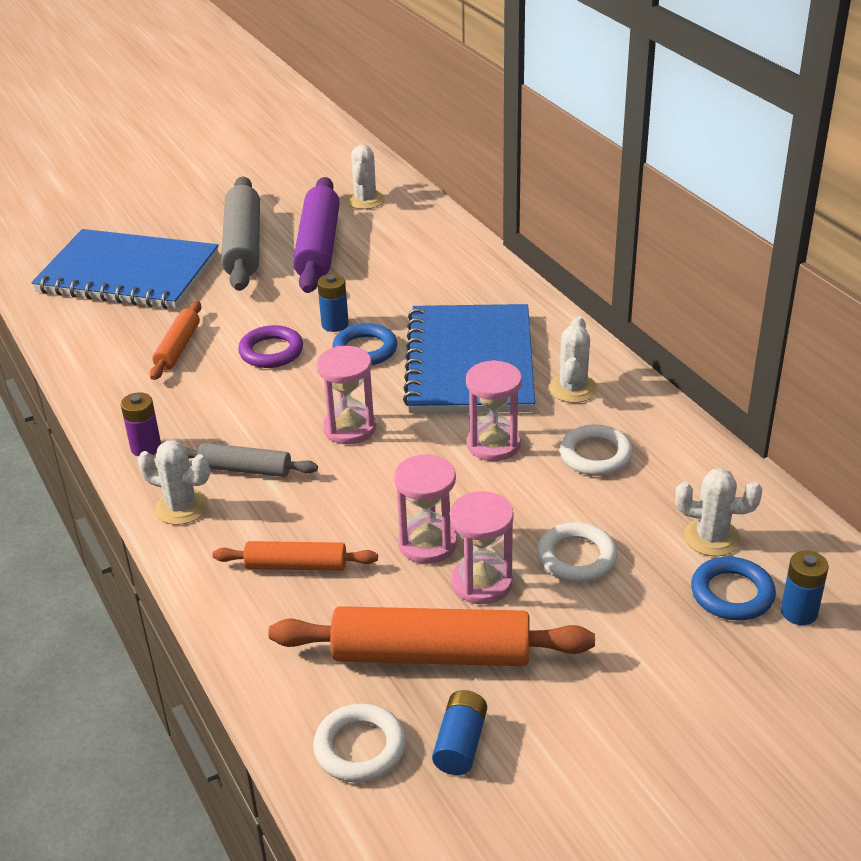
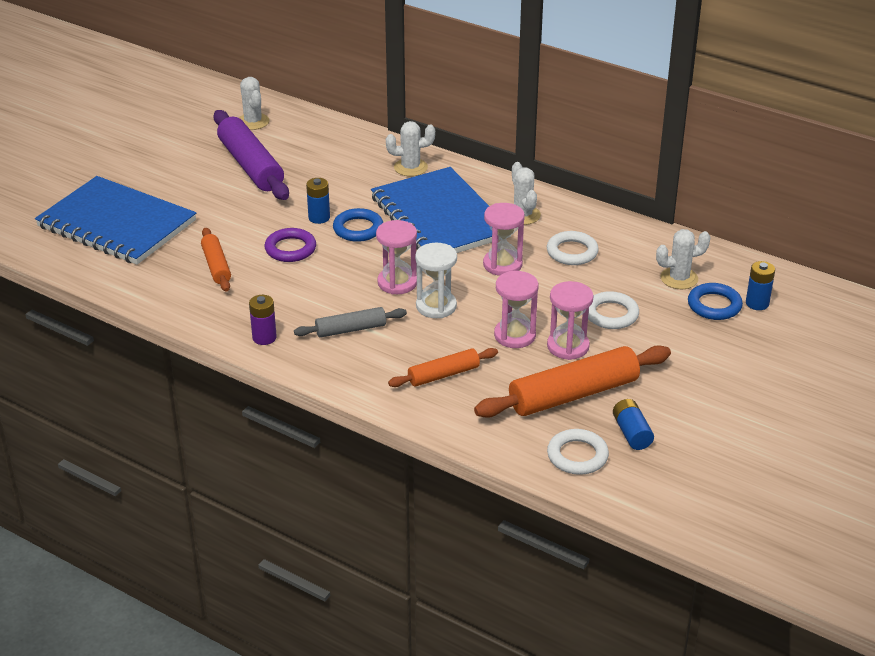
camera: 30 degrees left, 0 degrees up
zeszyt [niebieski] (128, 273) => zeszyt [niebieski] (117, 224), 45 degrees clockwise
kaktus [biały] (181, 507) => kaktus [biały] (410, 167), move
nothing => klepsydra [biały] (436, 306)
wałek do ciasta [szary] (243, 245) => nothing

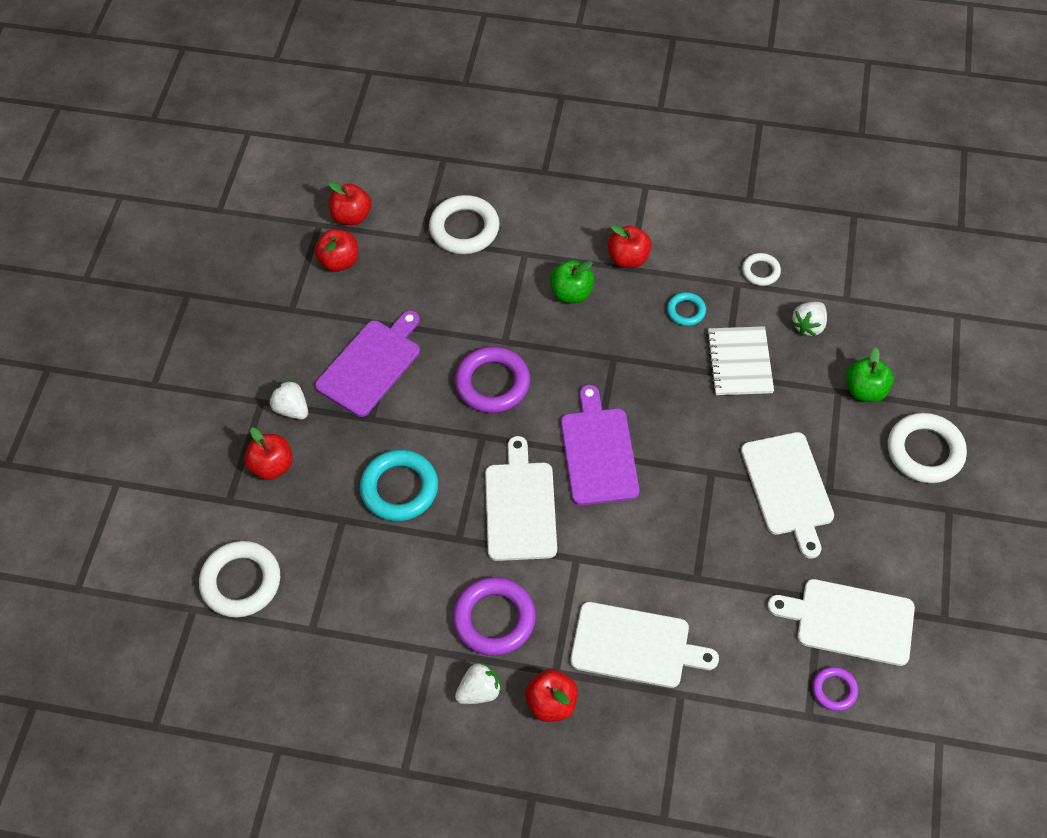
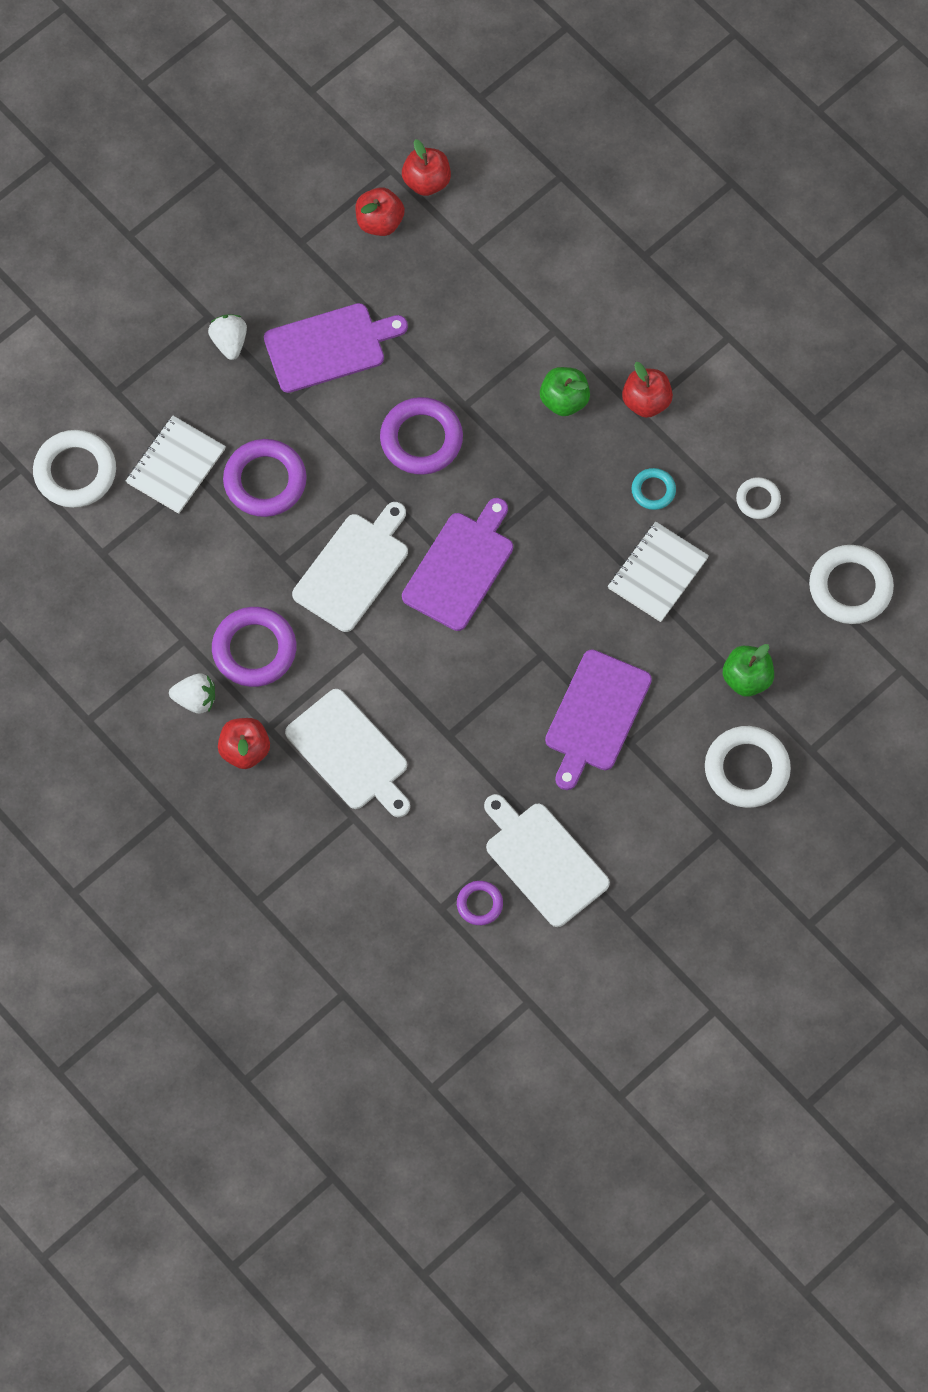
camera: 35 degrees right, 10 degrees up
nothing => zeszyt [biały] (175, 466)
pierścień [turkusowy] (399, 489) => pierścień [fioletowy] (265, 481)
deska do krojenia [biały] (788, 488) => deska do krojenia [fioletowy] (595, 715)
pierścień [biały] (464, 229) => pierścień [biały] (850, 587), move
jabłko [czerwony] (272, 466) => nothing
truskawka [biały] (808, 326) => nothing

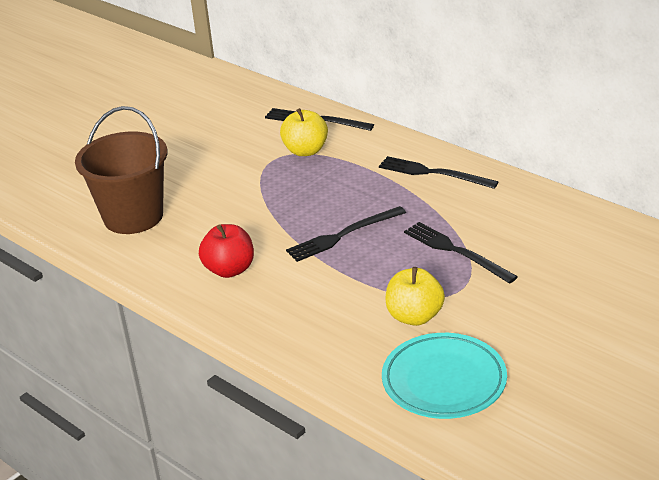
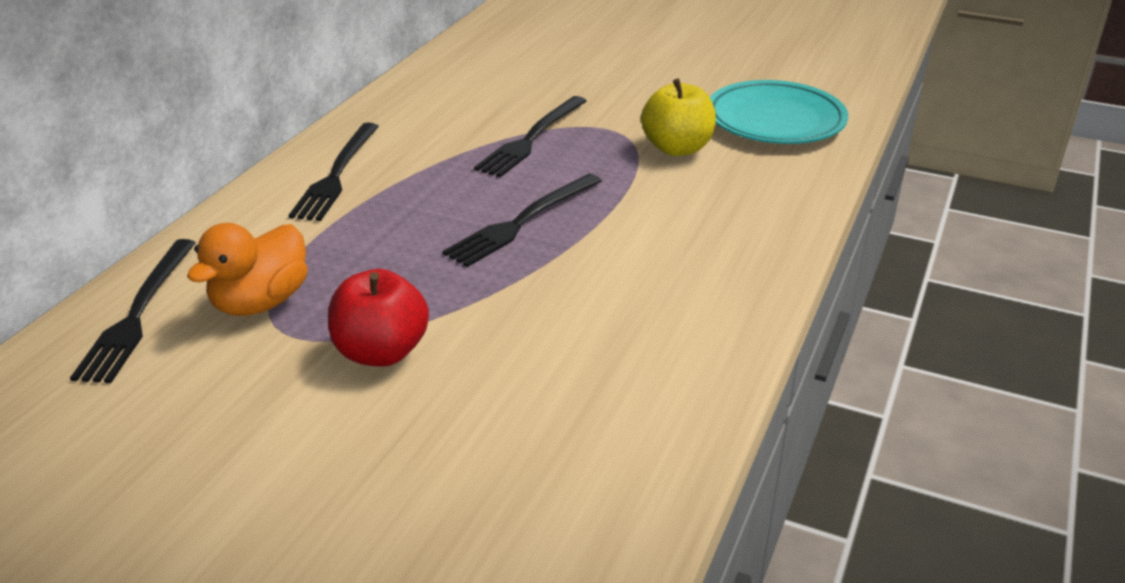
camera: 110 degrees left, 0 degrees up
jabłko [żółty] (305, 151) => kaczka [pomarańczowy] (261, 302)
jabłko [czerwony] (229, 270) => jabłko [czerwony] (381, 352), move
widelec [czarny] (343, 235) => widelec [czarny] (522, 222), 90 degrees clockwise
wiadro [brązowy] (133, 217) => nothing

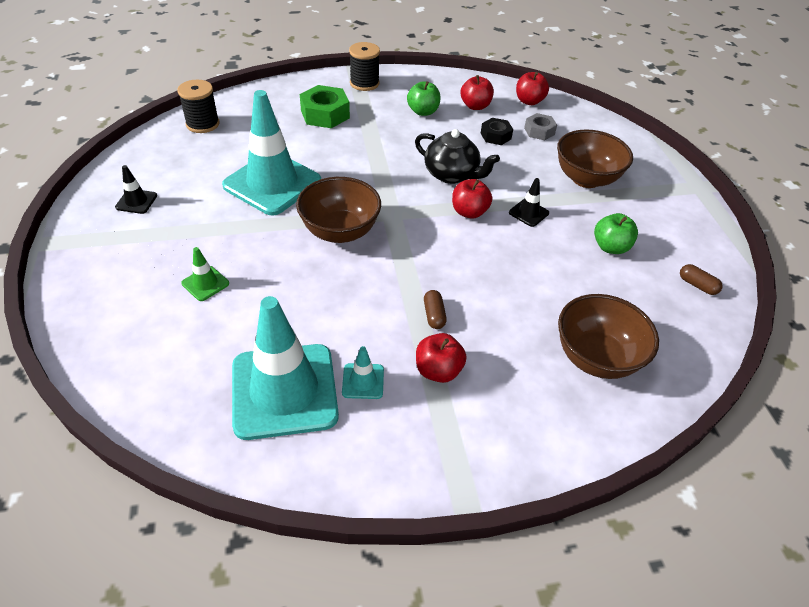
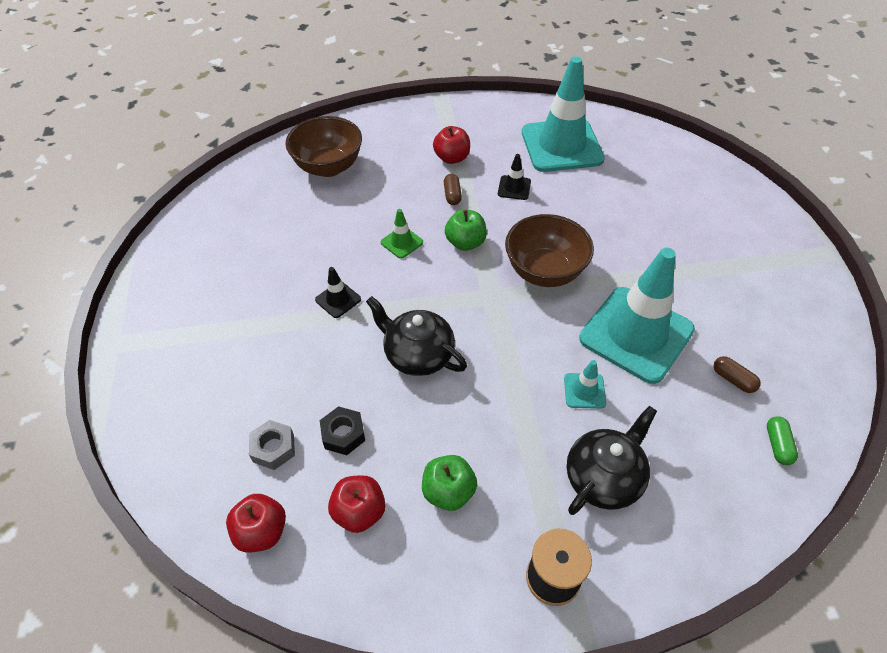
camera: 175 degrees left, 5 degrees up
pachołek [zielony] (205, 283) => pachołek [zielony] (402, 242), move
jabłko [zielony] (610, 247) => jabłko [zielony] (465, 243), move
pachołek [czarny] (136, 201) => pachołek [czarny] (514, 188), move
pachołek [turkusowy] (363, 381) => pachołek [turkusowy] (584, 391), move
nakrętka [zielony] (325, 114) => imbryk [czarny] (604, 477)
kapsułka [brązowy] (697, 285) => kapsułka [brązowy] (733, 379), move
szpulka [czarny] (202, 124) => kapsułka [zielony] (777, 445)
jabłko [czerwony] (469, 212) => nothing
miska [brązowy] (586, 179) => nothing

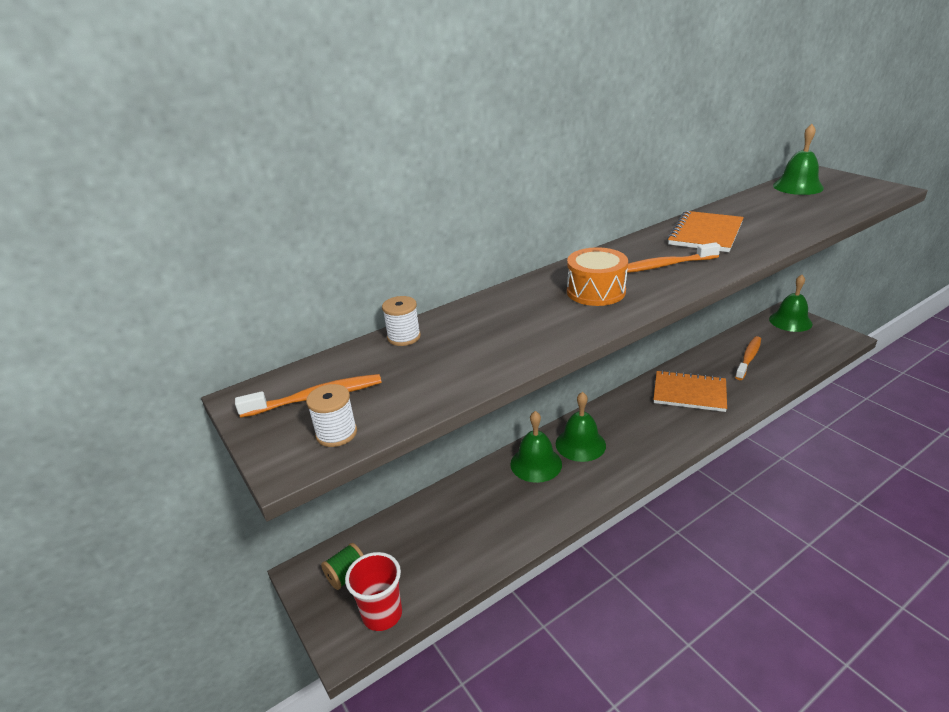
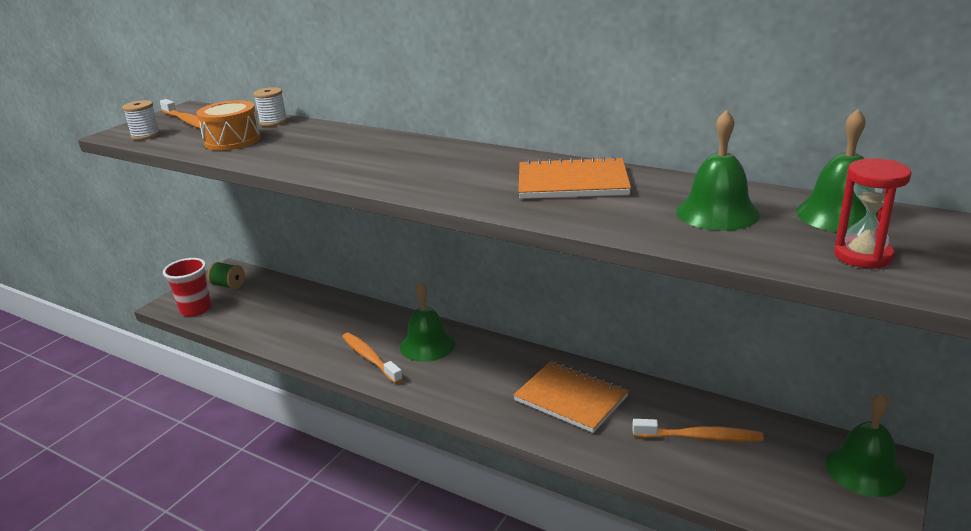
camera: 65 degrees right, 5 degrees down
bęben [pomarańczowy] (596, 291) => bęben [pomarańczowy] (232, 140), move
szczoteczka do zębów [pomarańczowy] (664, 266) => szczoteczka do zębów [pomarańczowy] (370, 358), move
zeszyt [pomarańczowy] (689, 393) => zeszyt [pomarańczowy] (570, 398), 45 degrees counterclockwise
dzwonek [zielony] (536, 464) => dzwonek [zielony] (717, 212), move
nothing => klepsydra [czerwony] (863, 256)

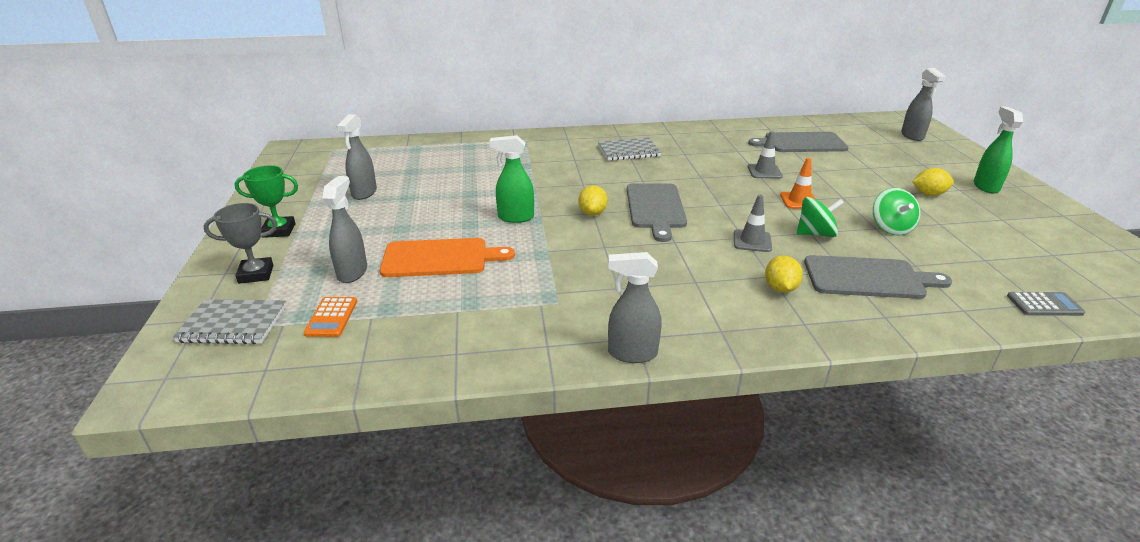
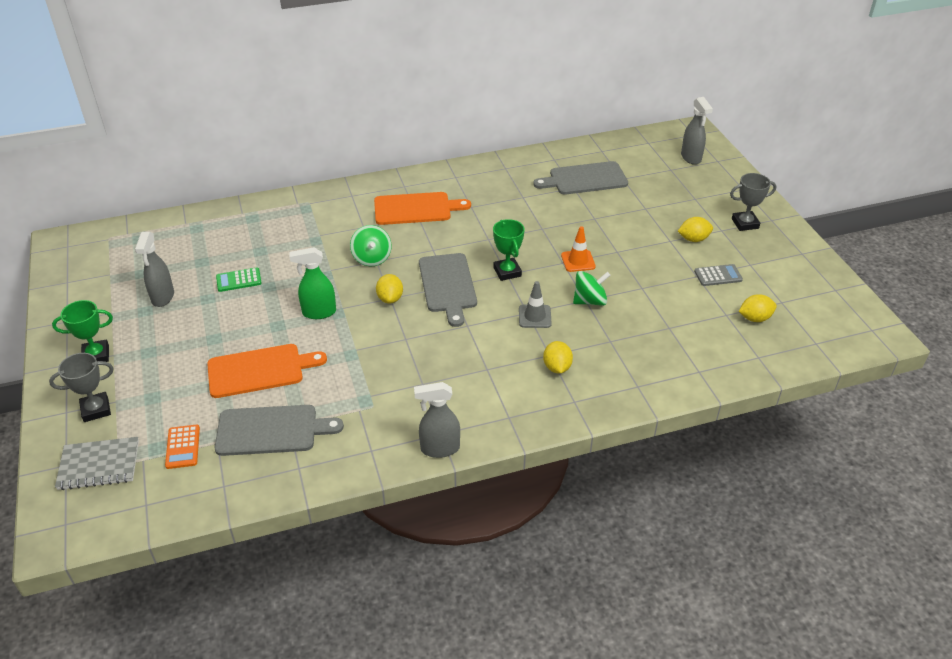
camera: 10 degrees left, 10 degrees up
deska do krojenia [szary] (868, 278) => deska do krojenia [szary] (271, 430), move
nothing => kalkulator [zielony] (239, 280)
bączek [zielony] (891, 228) => bączek [zielony] (372, 258), move
zeszyt [szary] (628, 151) => deska do krojenia [pomarańczowy] (416, 209)
nothing => puchar [zielony] (507, 272)
kalkulator [szary] (1044, 305) => kalkulator [szary] (718, 276), move
spryskiwacz [zielony] (985, 186) => puchar [szary] (745, 223)
nothing => cytryna [żółty] (755, 318)
spryskiwacz [szary] (352, 272) => nothing
pachołek [szary] (764, 172) => nothing

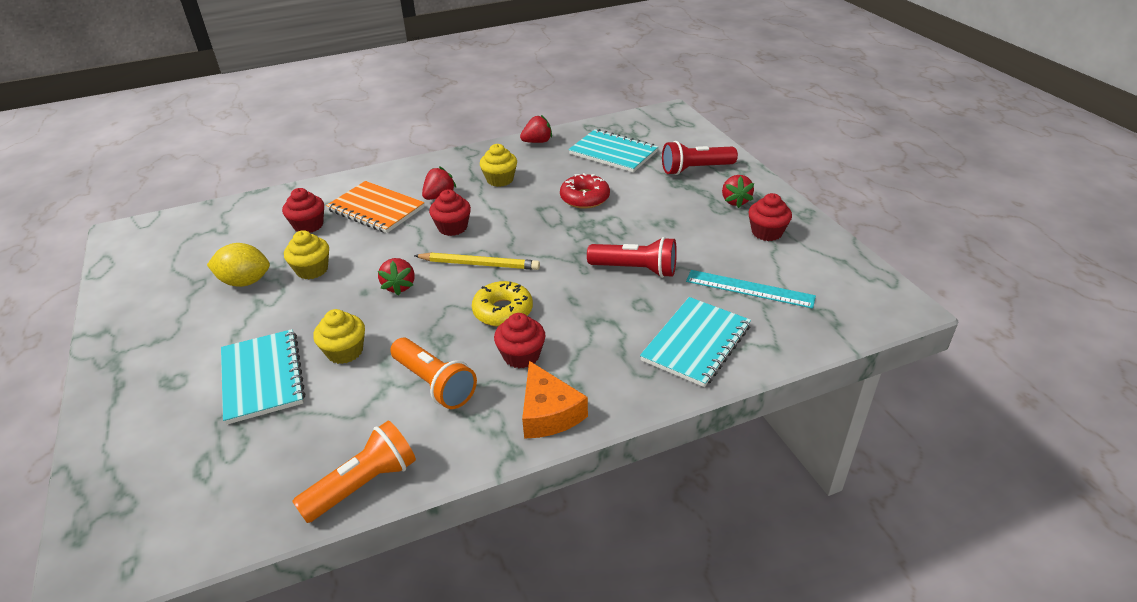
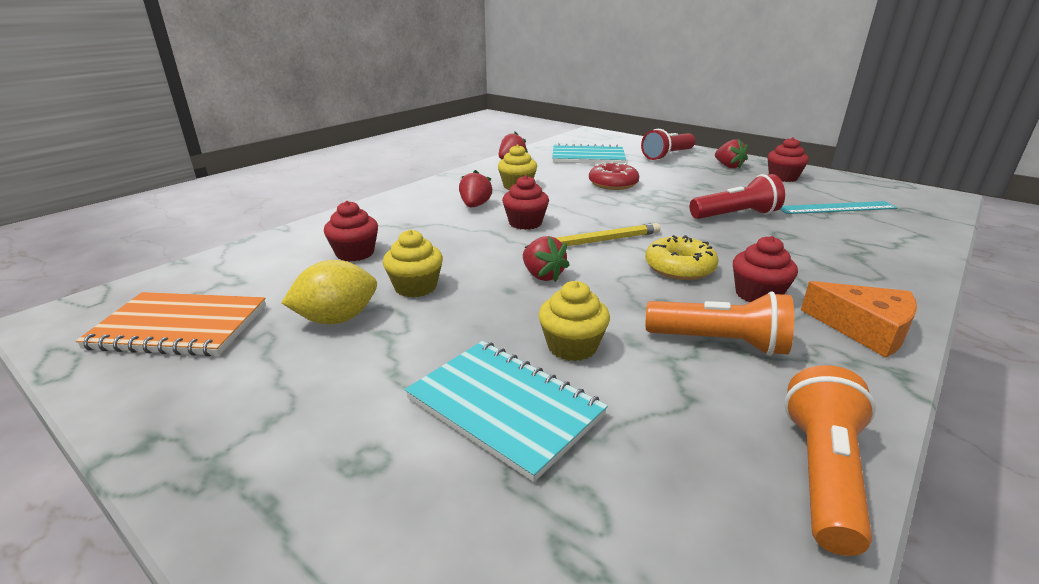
camera: 30 degrees left, 10 degrees down
zeszyt [pomarańczowy] (376, 209) => zeszyt [pomarańczowy] (179, 327), move
zeszyt [turkusowy] (696, 343) => nothing

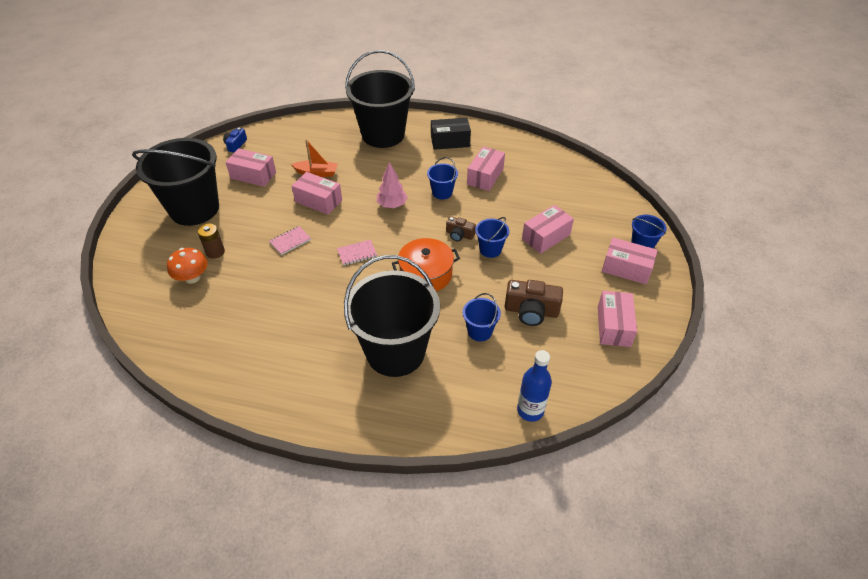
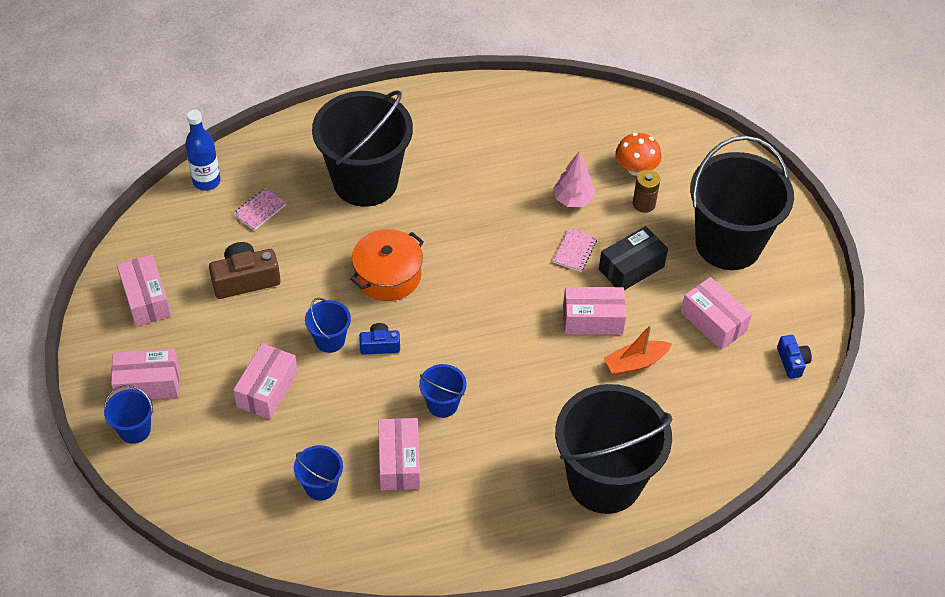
camera: 150 degrees right, 5 degrees up
zeszyt [różowy] (357, 253) => zeszyt [różowy] (260, 210), move
wiadro [niebieski] (479, 331) => wiadro [niebieski] (320, 486), move
aparat fotograficzny [brązowy] (459, 235) => aparat fotograficzny [niebieski] (380, 345)
drzewko [różowy] (392, 205) => drzewko [różowy] (573, 200), move
pudełko [czarny] (450, 141) => pudełko [czarny] (631, 268), move
pudełko [różowy] (253, 175) => pudełko [różowy] (713, 322), 60 degrees clockwise

